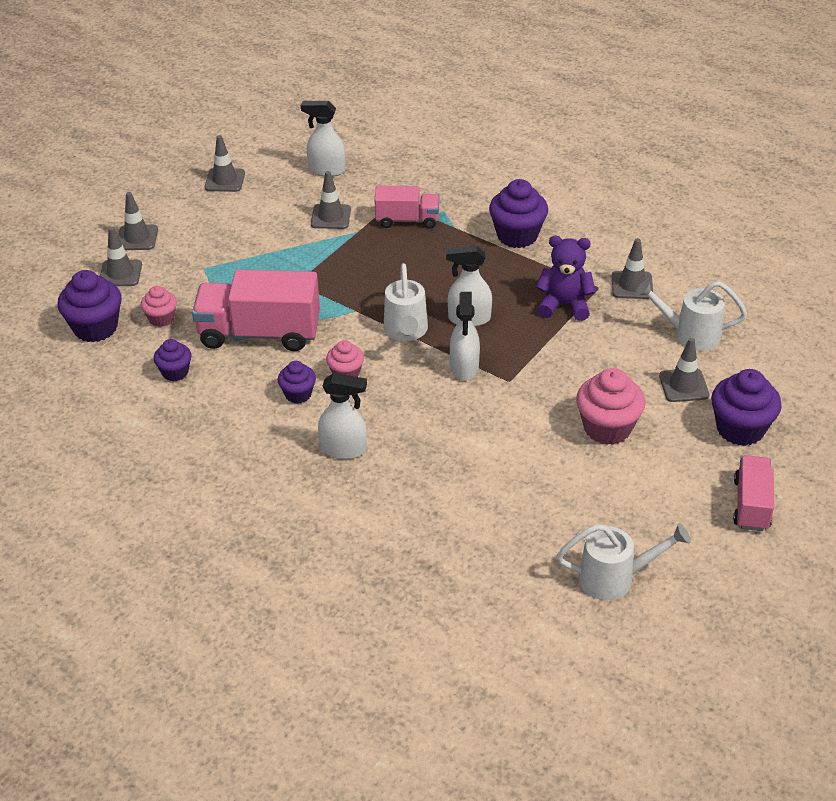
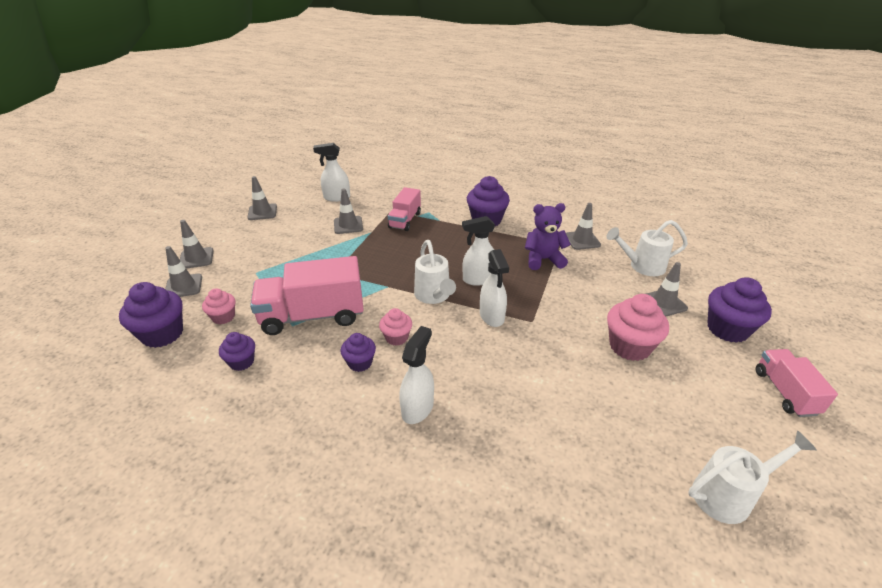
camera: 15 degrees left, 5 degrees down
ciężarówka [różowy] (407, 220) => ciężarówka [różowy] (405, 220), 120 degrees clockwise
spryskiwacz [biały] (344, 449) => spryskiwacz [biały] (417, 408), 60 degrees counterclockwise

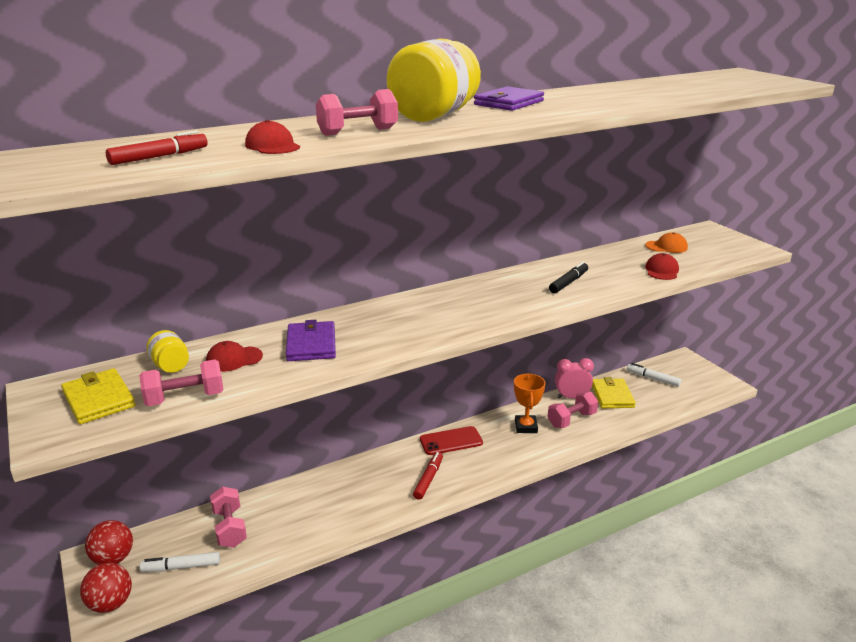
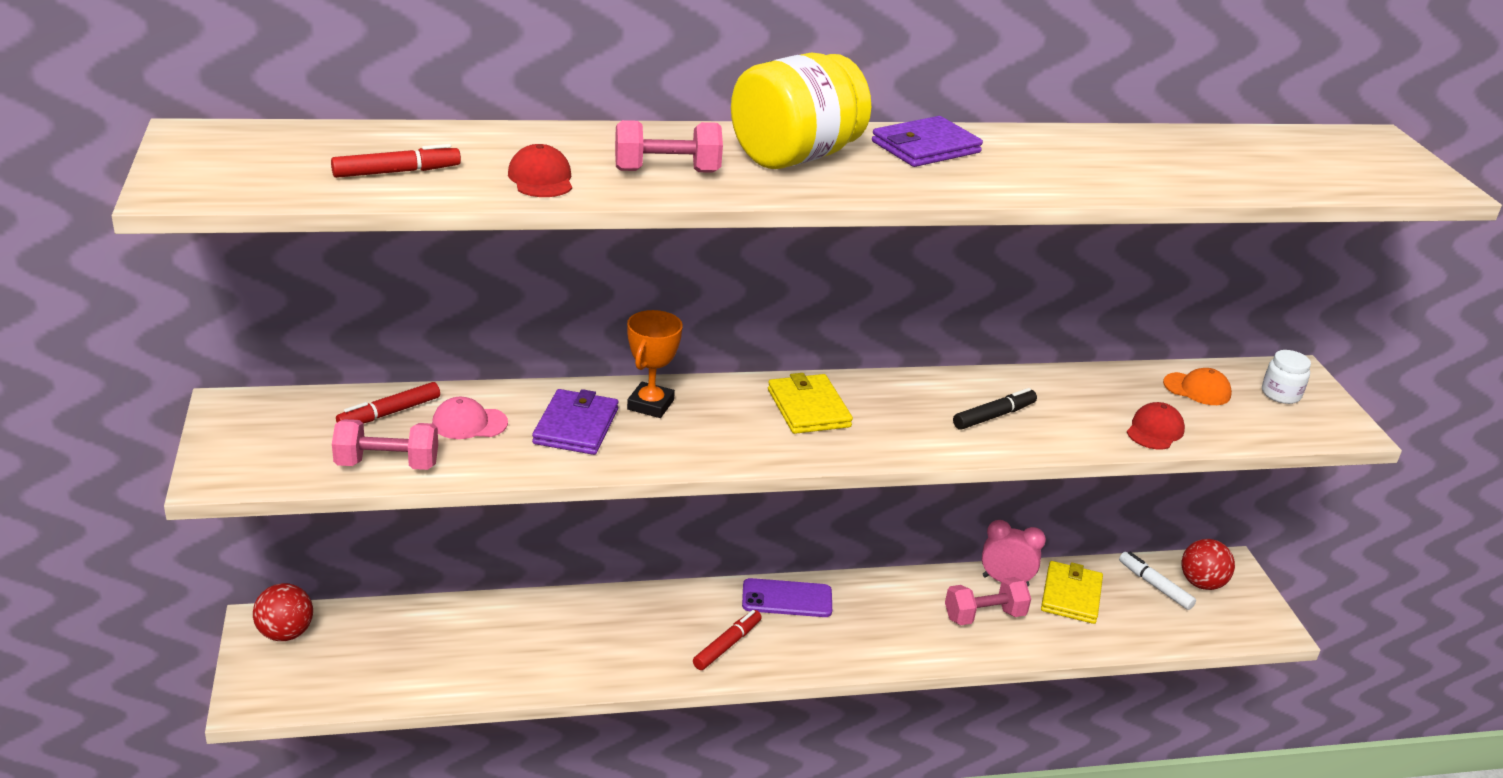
camera: 15 degrees right, 5 degrees up
słoik [żółty] (171, 366) => flamaster [czerwony] (389, 413)
czapka [czerwony] (234, 359) => czapka [różowy] (469, 423)
puchar [pomarańczowy] (526, 427) => puchar [pomarańczowy] (650, 405), move
telefon [czerwony] (451, 441) => telefon [fioletowy] (787, 599)
portfel [żółty] (98, 399) => portfel [żółty] (808, 408), move
piłka [czerwony] (111, 603) => piłka [czerwony] (1201, 583), move
nothing => słoik [biały] (1280, 394)
flamaster [biały] (181, 567) => nothing
hantel [różowy] (230, 528) => nothing

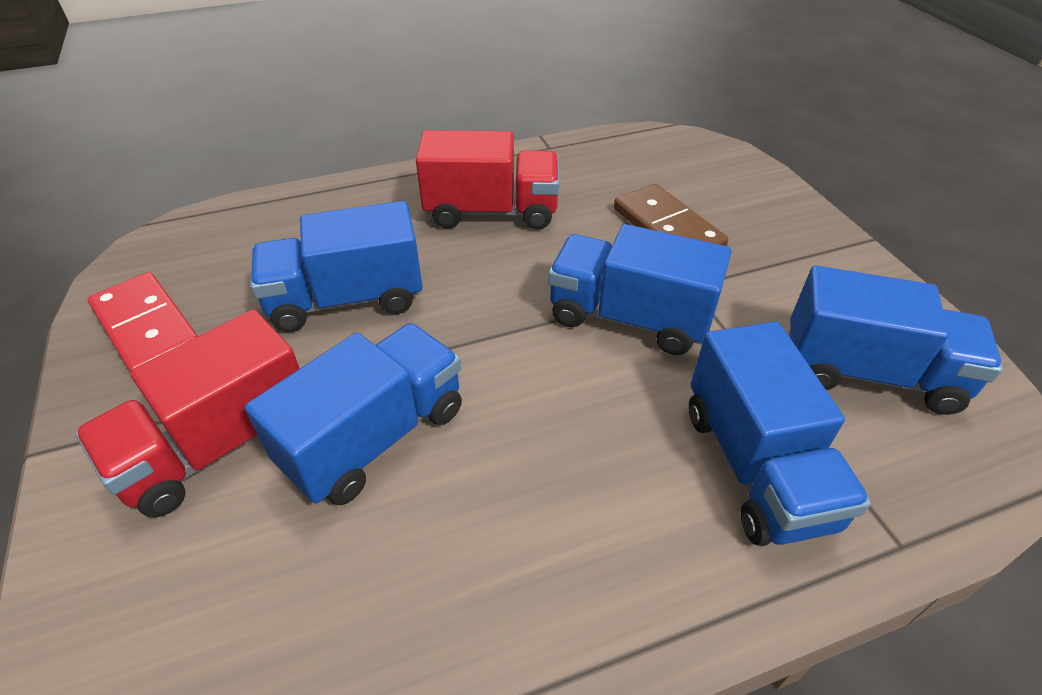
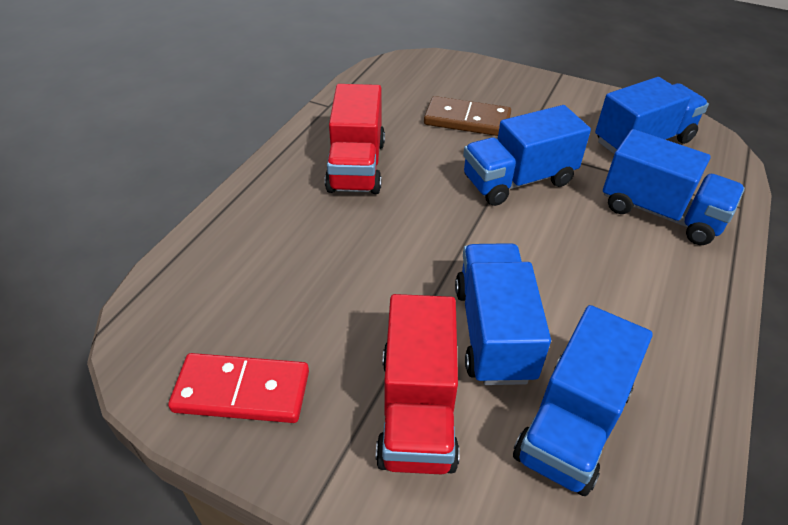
camera: 45 degrees left, 0 degrees up
ciężarówka [czerwony] (491, 212) => ciężarówka [czerwony] (356, 166), 135 degrees clockwise
ciężarówka [niebieski] (346, 300) => ciężarówka [niebieski] (572, 424), move

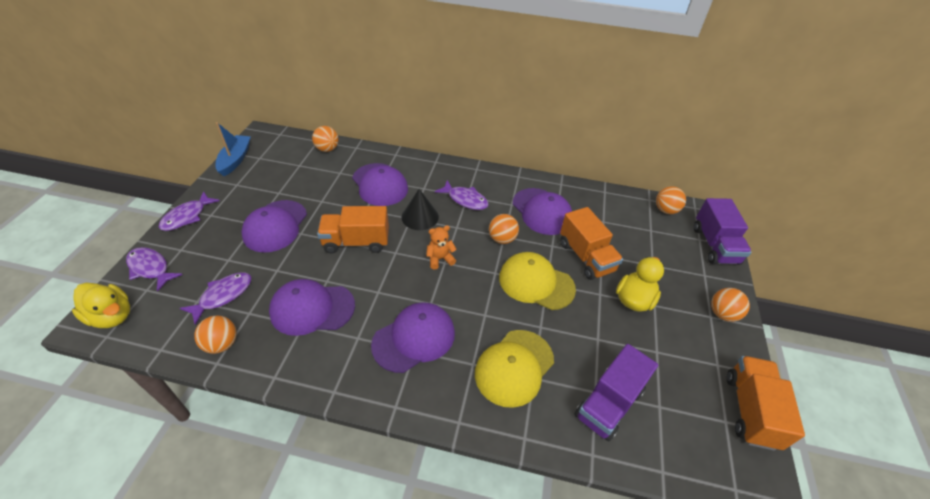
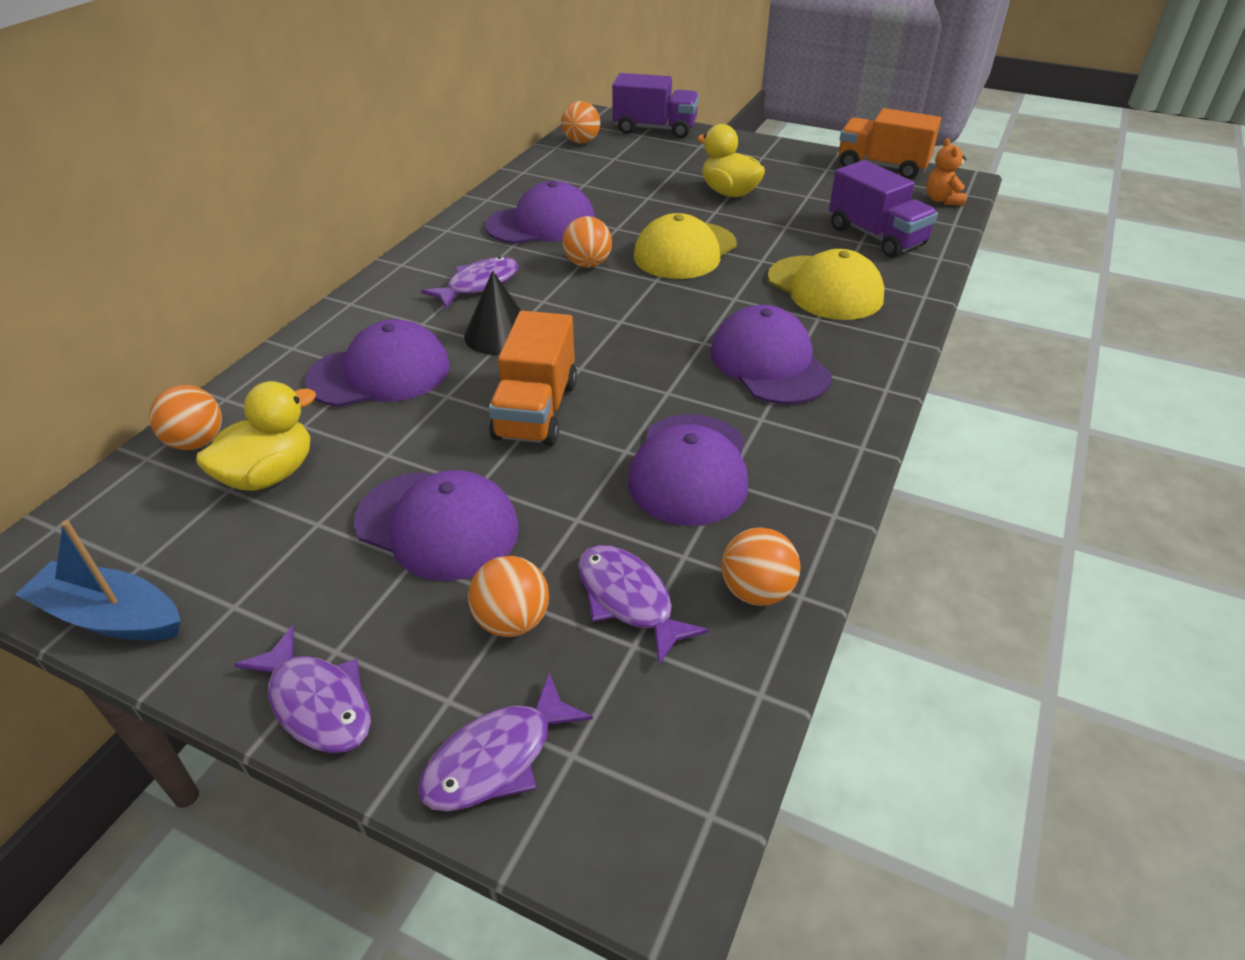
camera: 75 degrees left, 5 degrees down
kaczka [żółty] (112, 316) => kaczka [żółty] (269, 475), move
piłka [pomarańczowy] (722, 314) => piłka [pomarańczowy] (512, 621), move
miś [pomarańczowy] (440, 259) => miś [pomarańczowy] (942, 200), move
ciężarówka [pomarańczowy] (586, 257) => nothing

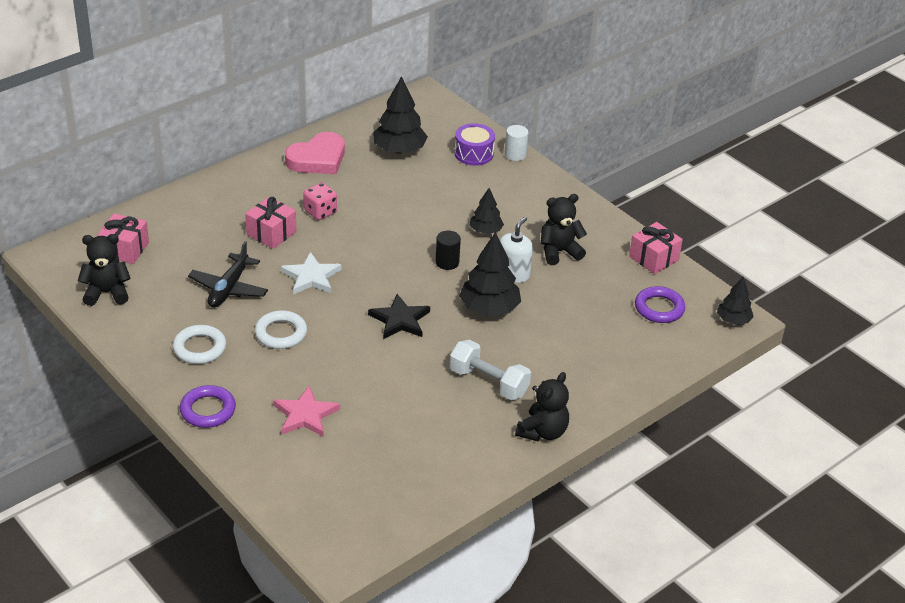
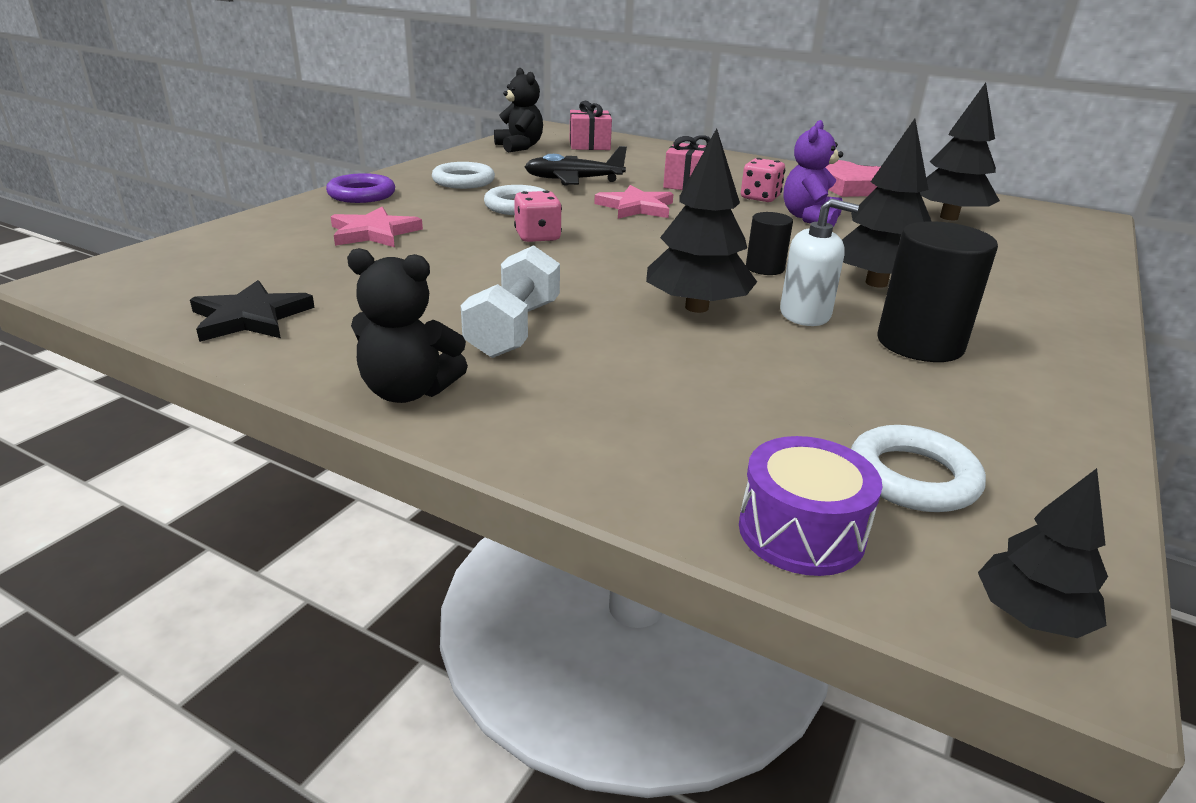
camera: 70 degrees right, 10 degrees down
gwiazda [czarny] (400, 320) => gwiazda [czarny] (250, 317), move
nothing => kostka do gry [różowy] (537, 237)
gwiazda [biały] (311, 277) => gwiazda [różowy] (636, 207)
bęben [fioletowy] (474, 153) => bęben [fioletowy] (801, 532), move
nothing => miś [fioletowy] (809, 218)
drzewko [czarny] (486, 231) => drzewko [czarny] (876, 283), x1.69
pierścień [fioletowy] (659, 308) => pierścień [biały] (912, 477)
miś [czarny] (559, 252) => walec [czarny] (920, 343)
walec [biały] (515, 155) => nothing
prezent [różowy] (653, 258) => nothing

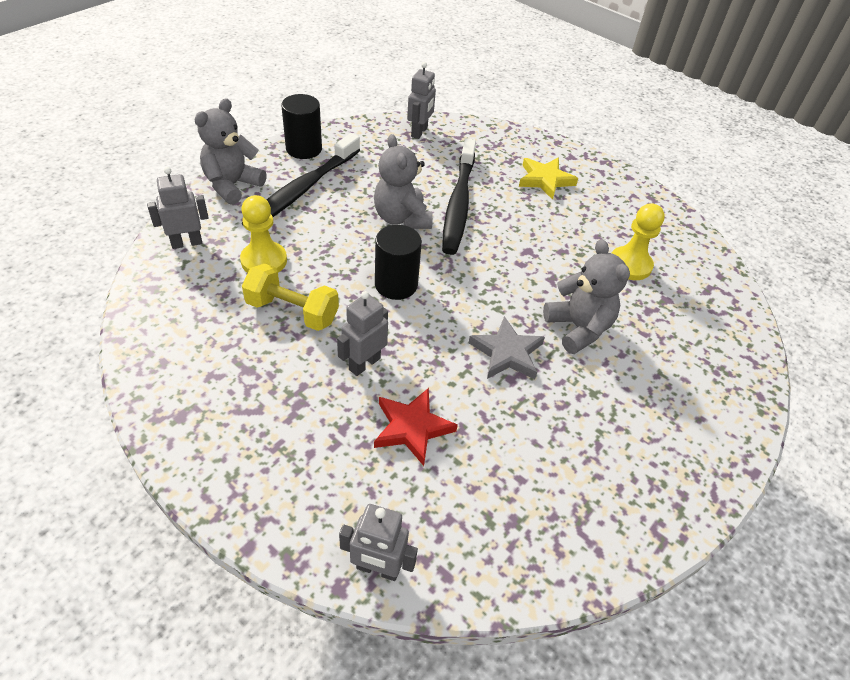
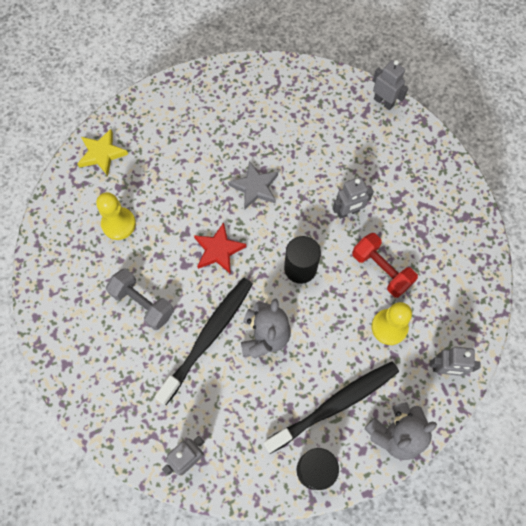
camera: 150 degrees left, 20 degrees up
gwiazda [żółty] (545, 180) => gwiazda [żółty] (102, 154), move
nothing => hantel [szary] (143, 303)
gwiazda [czerwony] (412, 428) => gwiazda [czerwony] (218, 250), move
hantel [żółty] (292, 311) => hantel [czerwony] (381, 270)
miś [szary] (578, 328) => nothing

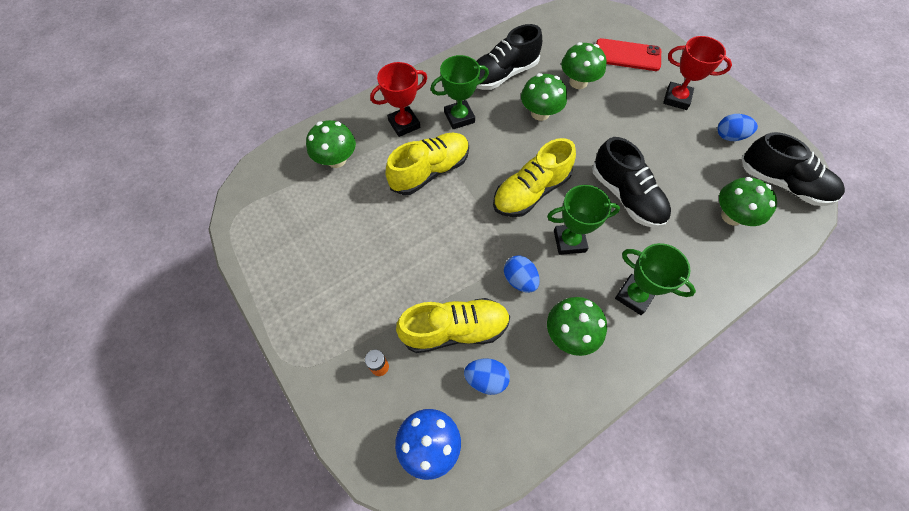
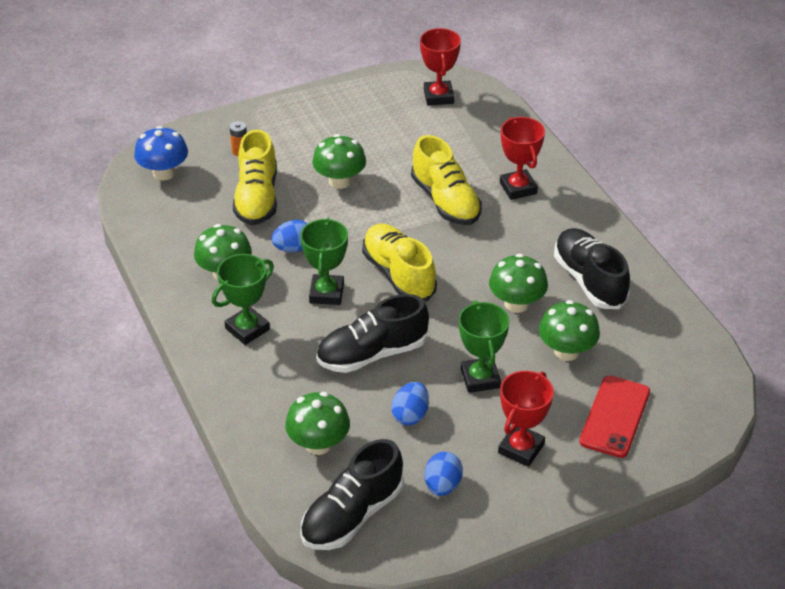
camera: 100 degrees right, 20 degrees down
grzyb [zielony] (336, 159) => grzyb [zielony] (339, 181), move
jajko [niebieski] (486, 379) => jajko [niebieski] (410, 415), move
nothing => puchar [czerwony] (438, 96)
puchar [zielony] (459, 117) => puchar [zielony] (480, 378), move

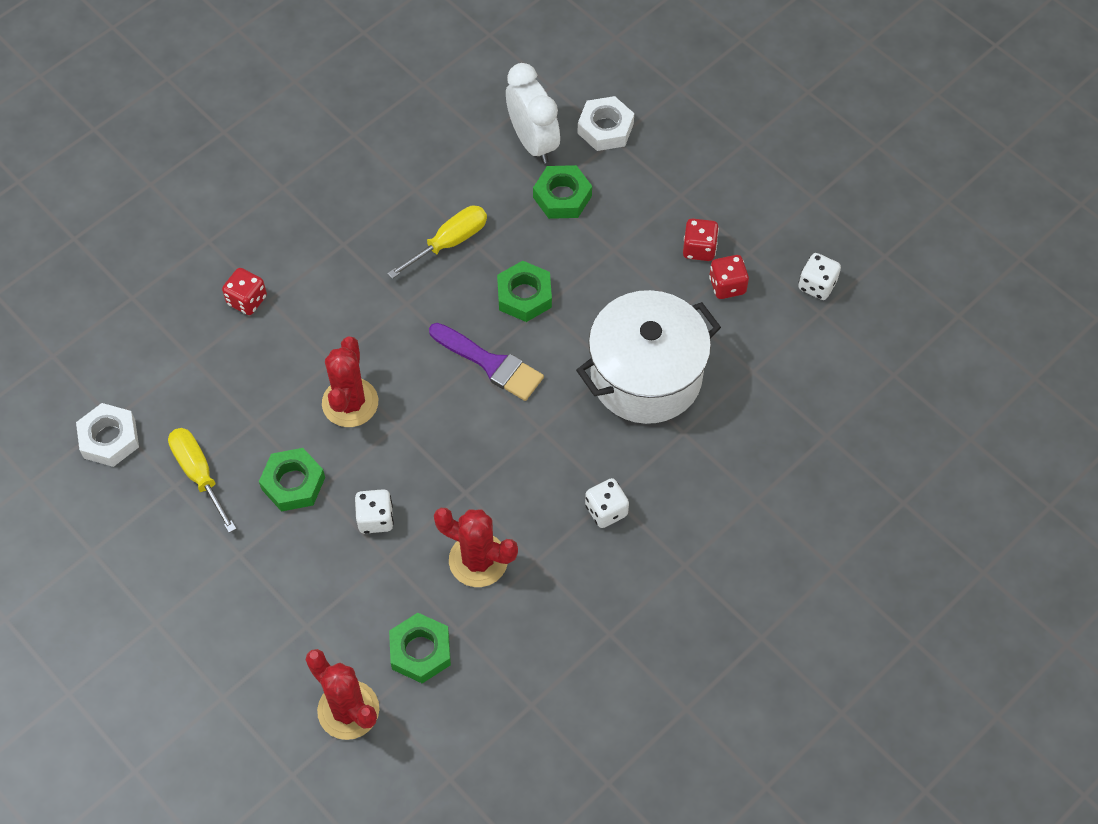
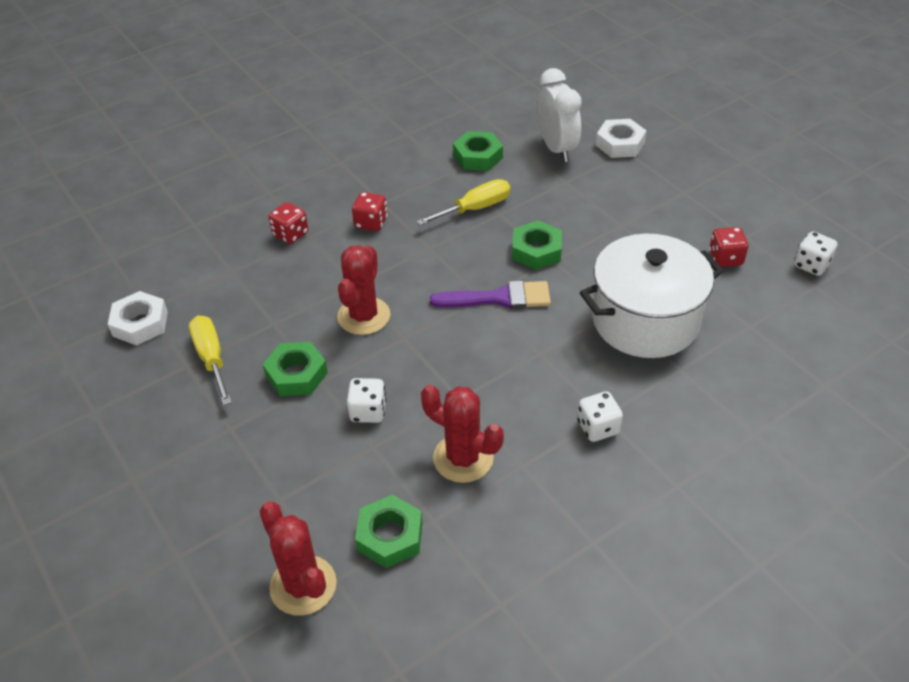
camera: 10 degrees right, 15 degrees down
kostka do gry [czerwony] (699, 249) => kostka do gry [czerwony] (371, 223), move
pędzel [fioletowy] (491, 364) => pędzel [fioletowy] (499, 298), 45 degrees counterclockwise
nakrętka [zielony] (562, 197) => nakrętka [zielony] (478, 156), move

